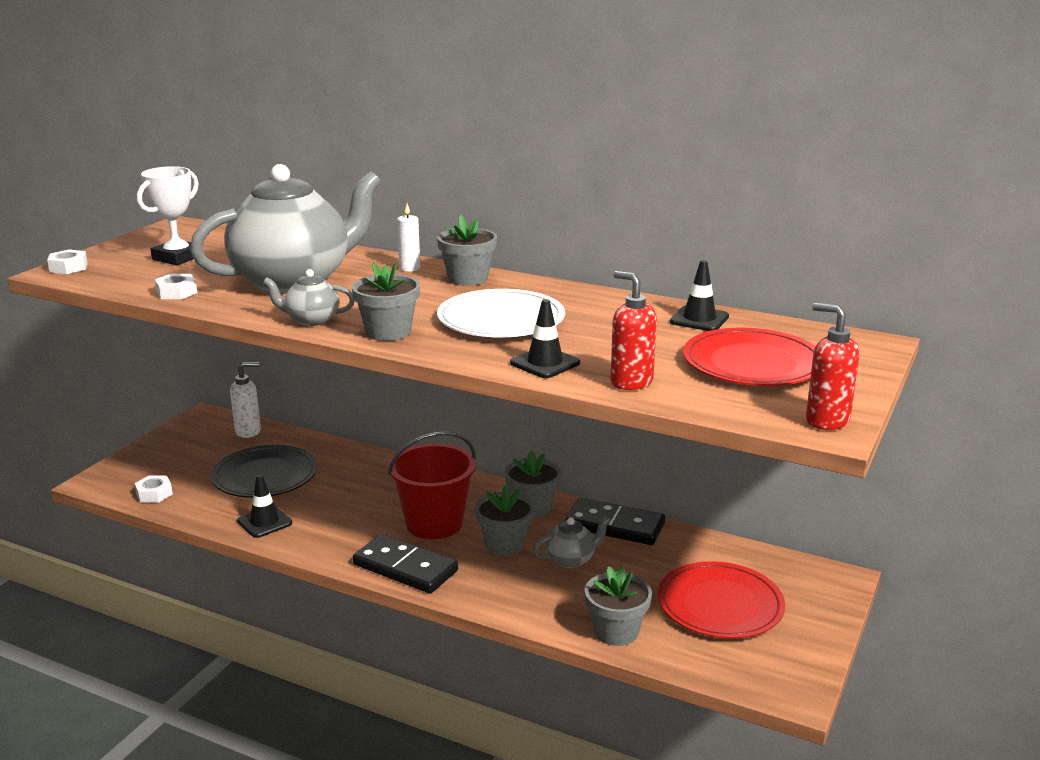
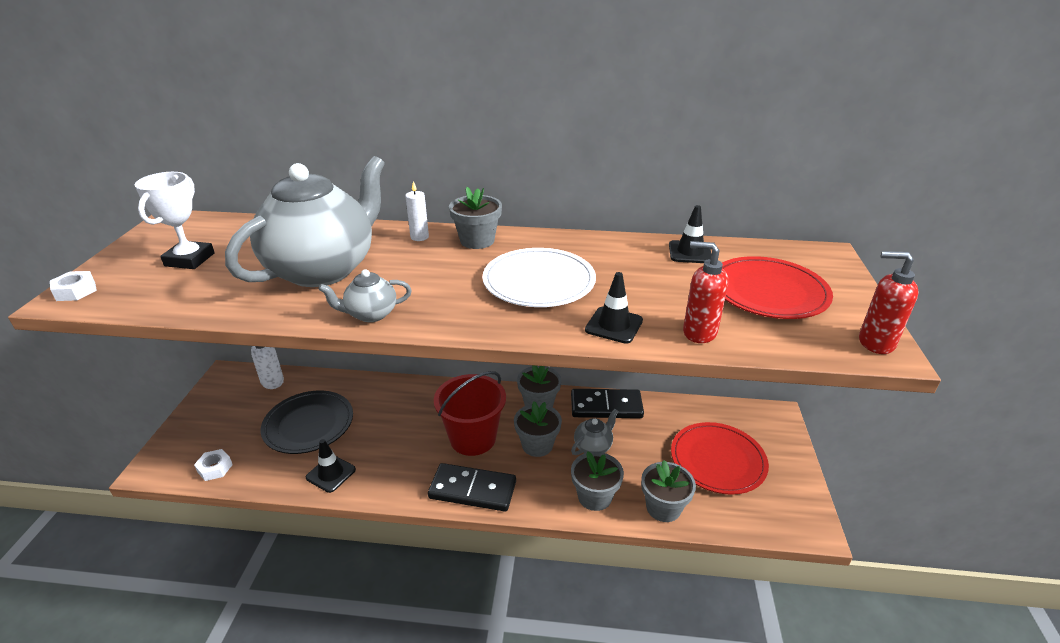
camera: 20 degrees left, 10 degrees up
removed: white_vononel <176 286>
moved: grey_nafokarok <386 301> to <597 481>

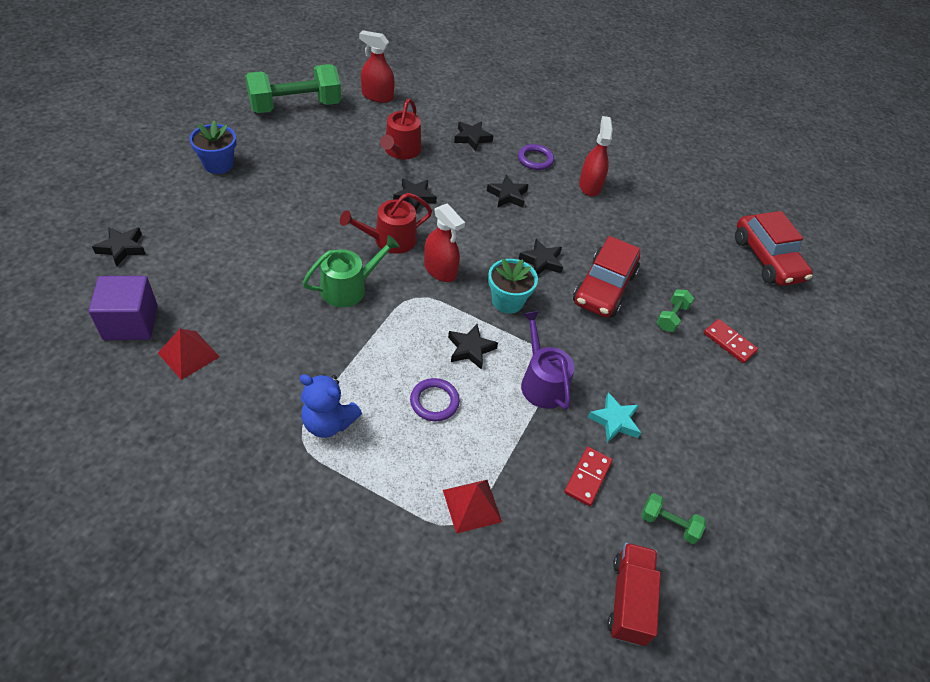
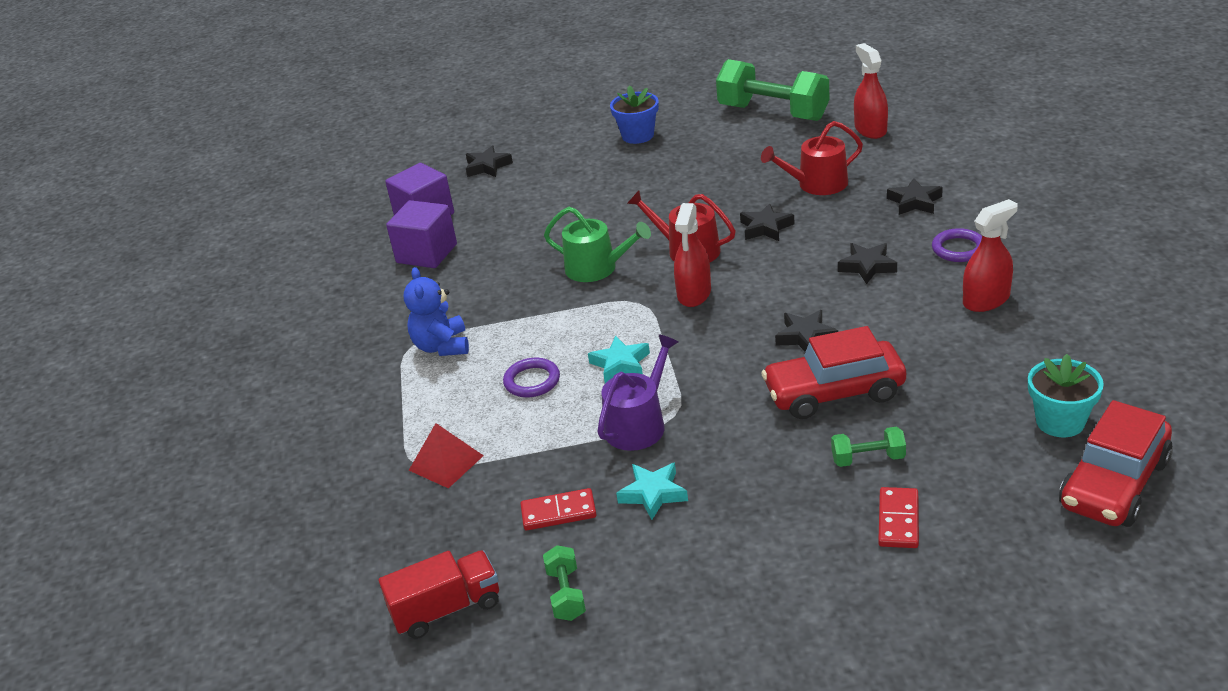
camera: 65 degrees right, 15 degrees down
moved: turquoise_nafokarok <513 286> to <1066 395>
replaced: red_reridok <189 354> to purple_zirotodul <421 234>
recoloured: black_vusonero <473 347> to turquoise_vusonero <619 359>

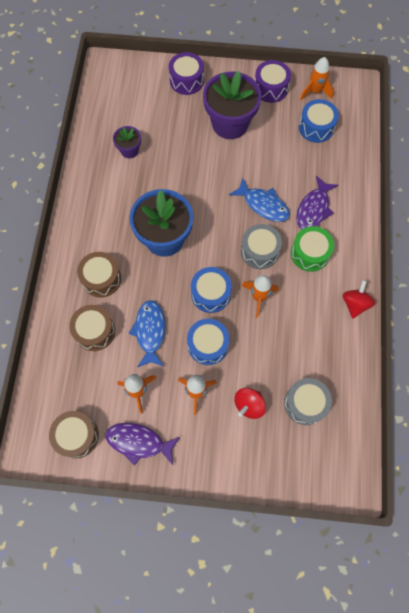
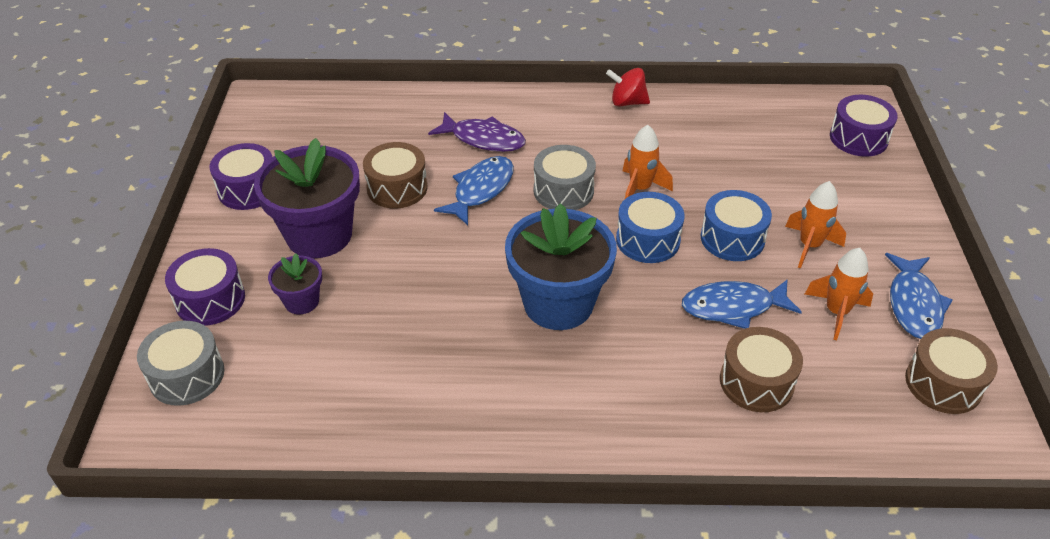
camera: 95 degrees left, 25 degrees down
removed: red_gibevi <250 403>; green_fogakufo <312 249>; blue_fogakufo <319 121>; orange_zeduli <317 78>
added: purple_fogakufo <864 126>
moved: grey_fogakufo <308 401> to <180 363>; purple_nafokarok <127 142> to <295 283>; brown_fogakufo <99 275> to <395 175>
recoloured: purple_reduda <143 444> to blue_reduda <919 296>

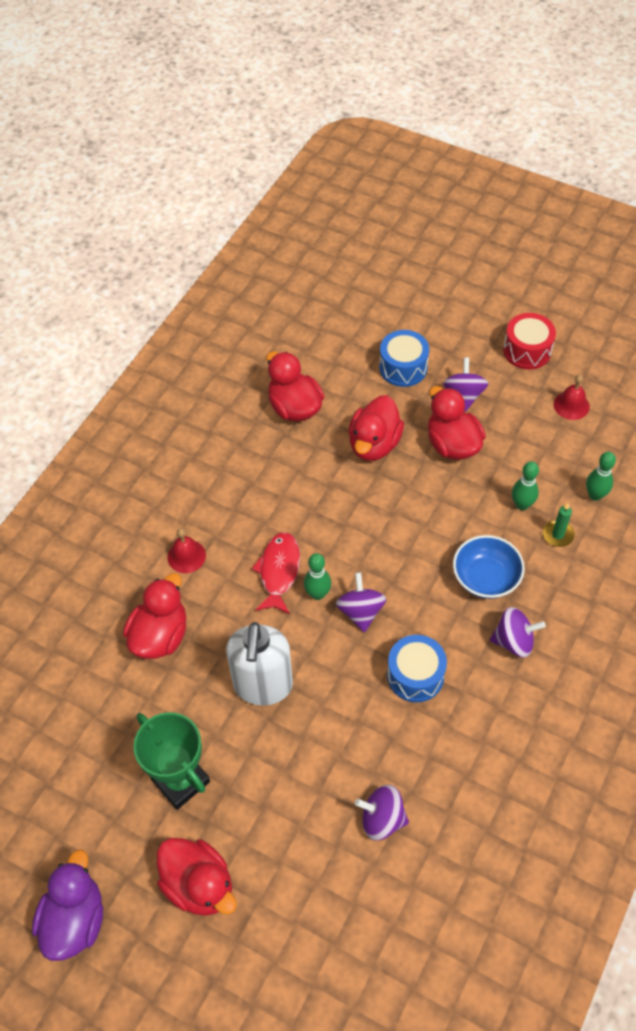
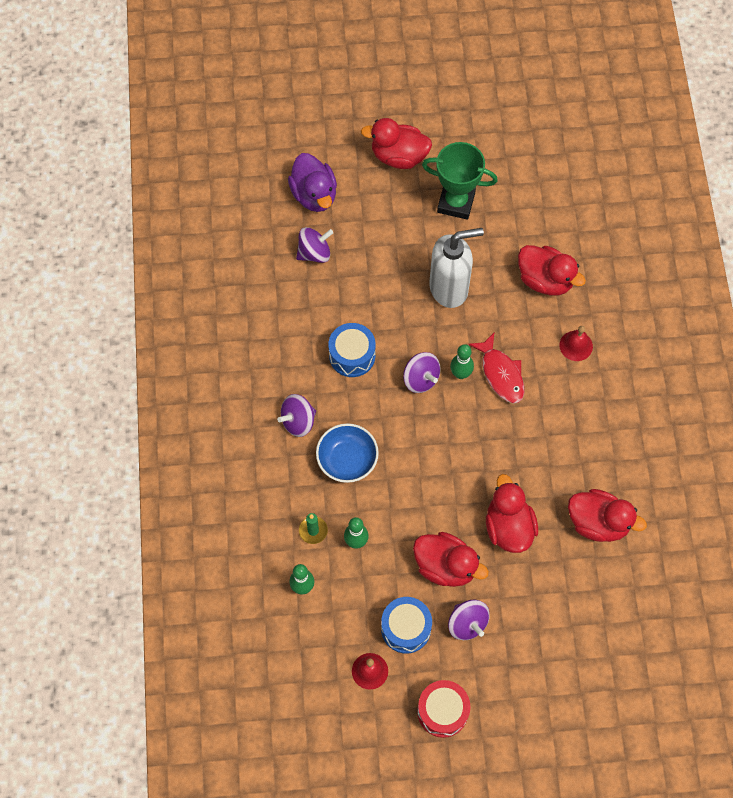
camera: 145 degrees right, 10 degrees up
moved: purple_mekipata <67 905> to <312 182>; blue_fogakufo <404 358> to <406 625>
turned: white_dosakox <259 664> = <456 268> 105 degrees clockwise; red_mekipata <154 616> = <552 270> 45 degrees counterclockwise

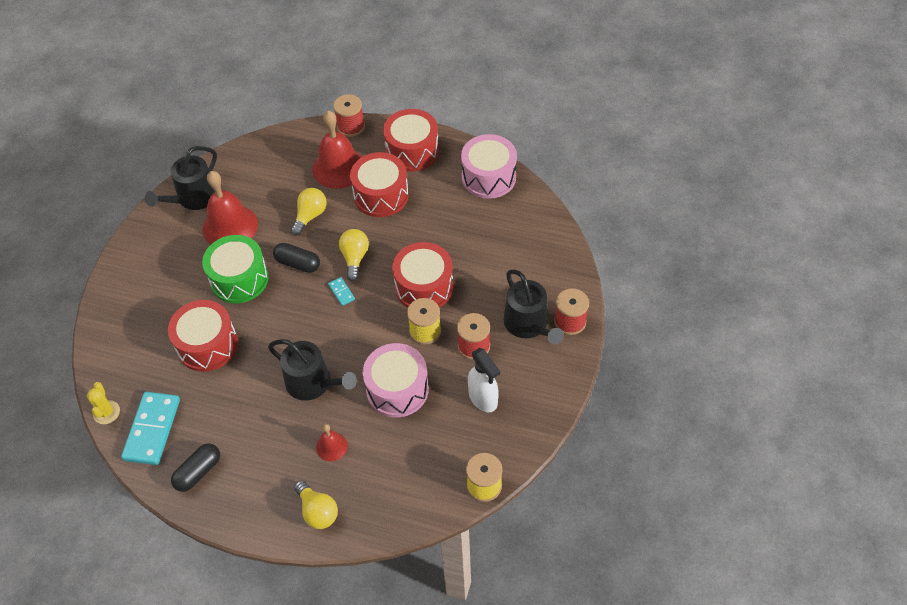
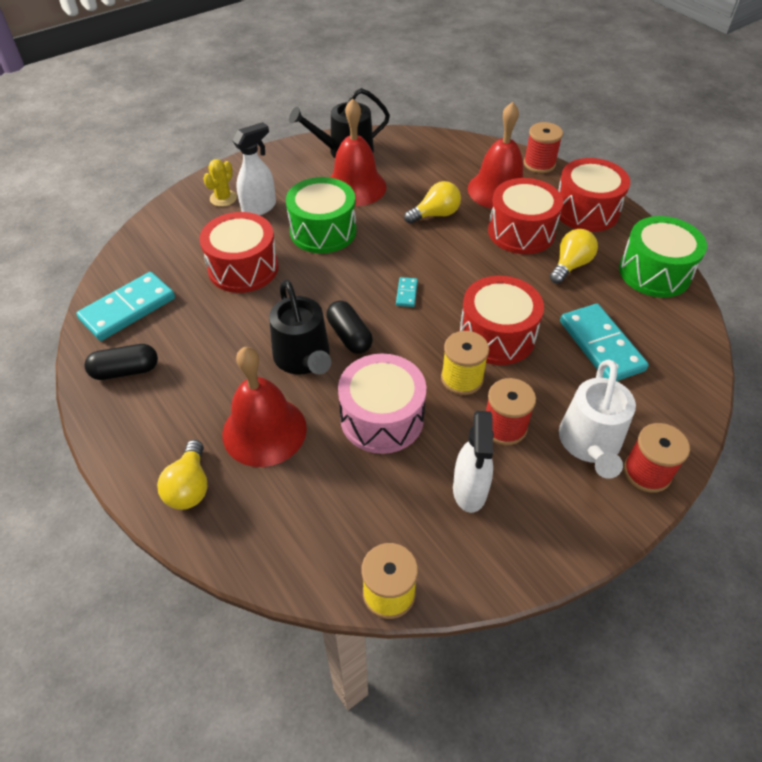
camera: 35 degrees right, 5 degrees down
added: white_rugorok <254 168>; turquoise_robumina <604 342>
moved: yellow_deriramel <103 403> to <220 183>; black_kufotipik <296 258> to <350 327>; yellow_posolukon <354 255> to <574 256>
recoloured: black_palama <534 306> to white_palama <597 419>; pink_fogakufo <489 166> to green_fogakufo <663 257>
resized: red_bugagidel <332 442> = <264 407> x2.01

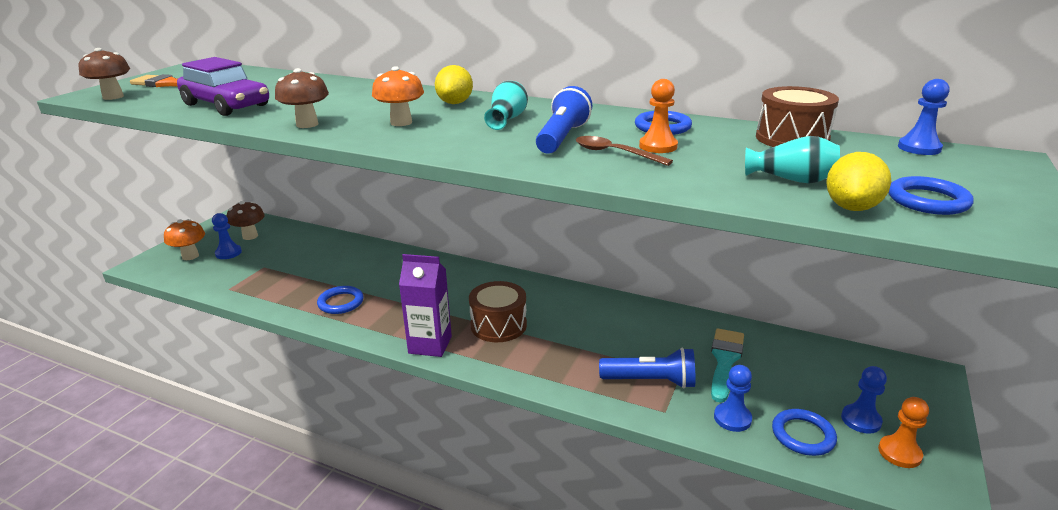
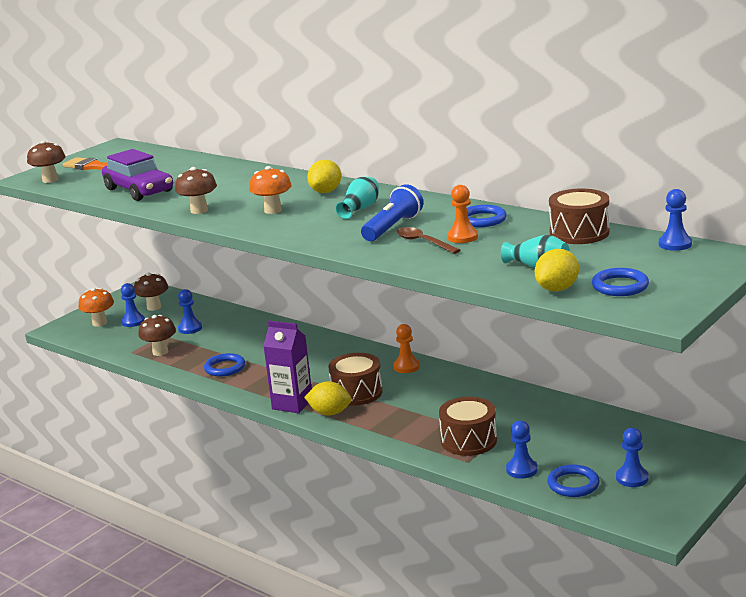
camera: 15 degrees right, 5 degrees down
removed: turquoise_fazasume <727 365>
added: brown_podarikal <157 335>; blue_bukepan <190 311>; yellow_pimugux <328 398>
moved: orange_bukepan <903 432> to <406 348>
replaced: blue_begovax <647 368> to brown_fogakufo <468 426>

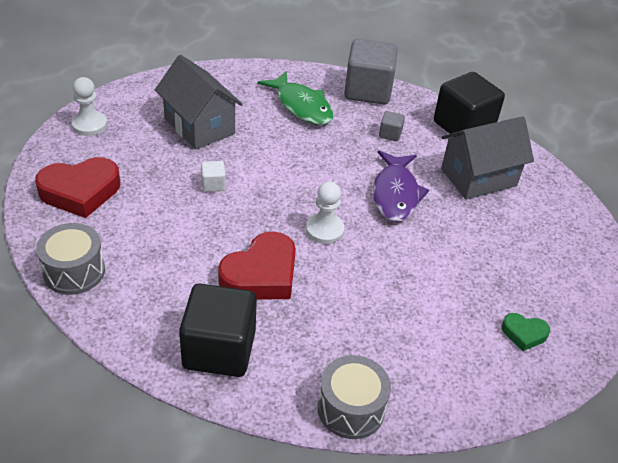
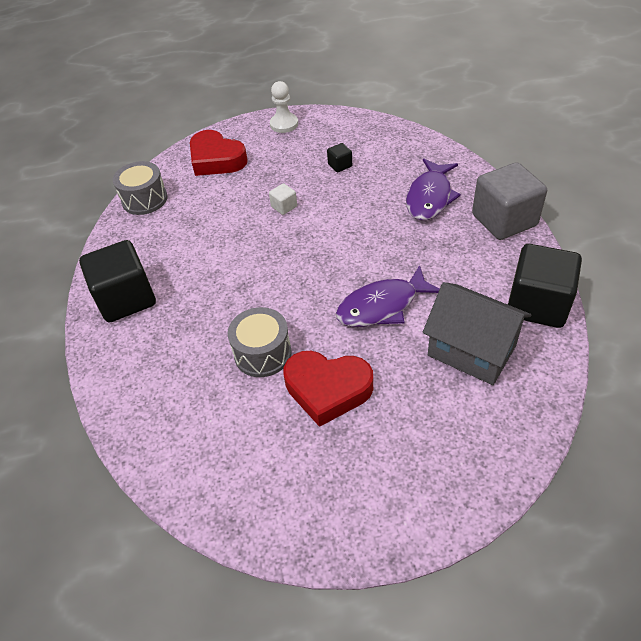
camera: 65 degrees right, 5 degrees up
removed: white_bukepan <325 212>; grey_zirotodul <392 126>; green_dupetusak <525 332>
moved: grey_fogakufo <354 397> to <260 342>; red_dupetusak <257 265> to <328 389>
replaced: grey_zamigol <199 102> to black_zirotodul <339 157>
recoloured: green_reduda <296 98> to purple_reduda <433 189>

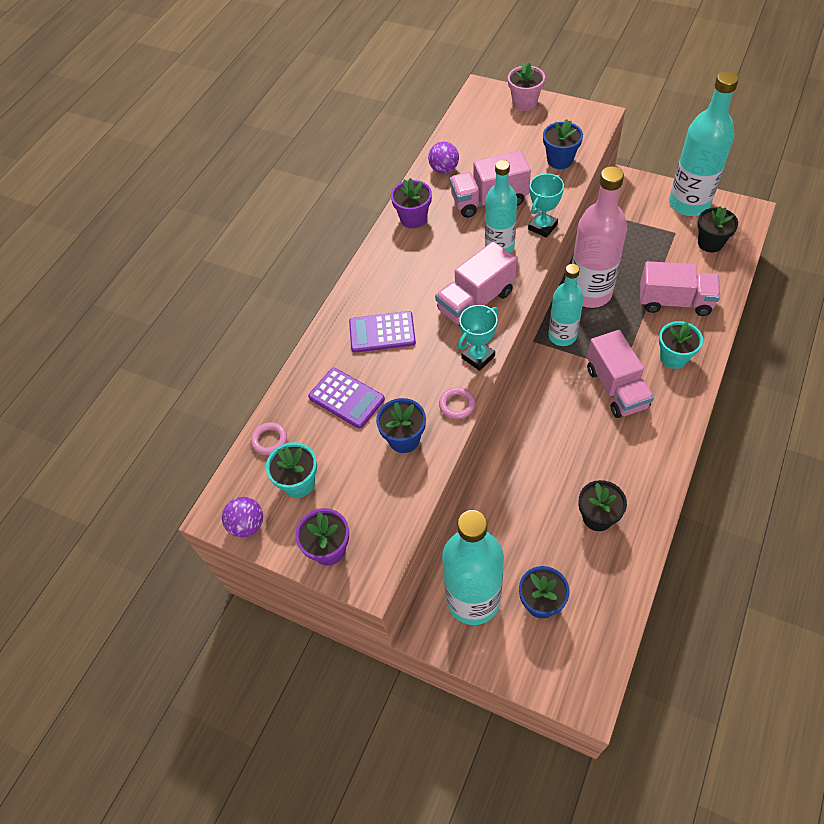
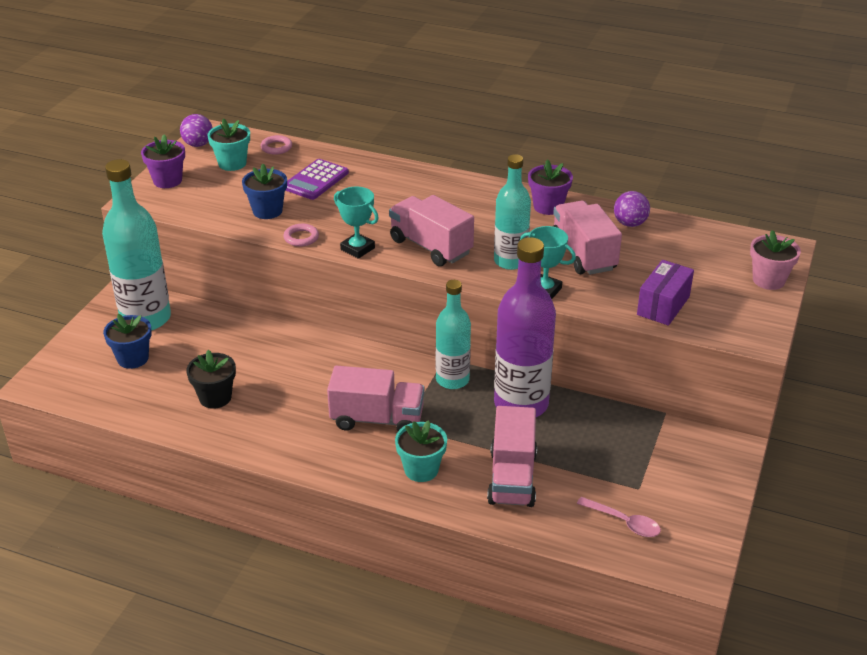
camera: 80 degrees right, 20 degrees down
removed: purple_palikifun <382 332>; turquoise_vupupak <704 143>
replaced: black_nafokarok <717 229> to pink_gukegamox <619 517>; blue_nafokarok <563 144> to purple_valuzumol <665 293>
recoloured: pink_vupupak <599 237> to purple_vupupak <525 327>
turned: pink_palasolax <620 374> = <376 398> 150 degrees counterclockwise

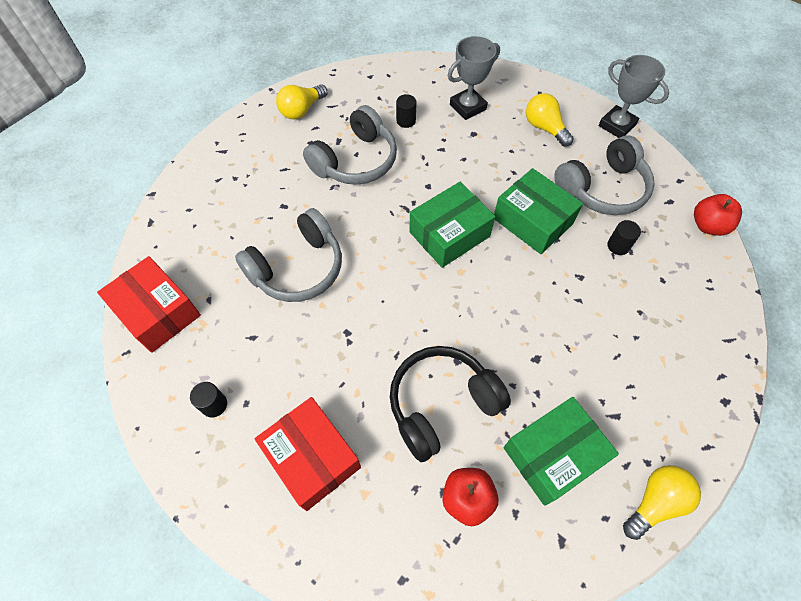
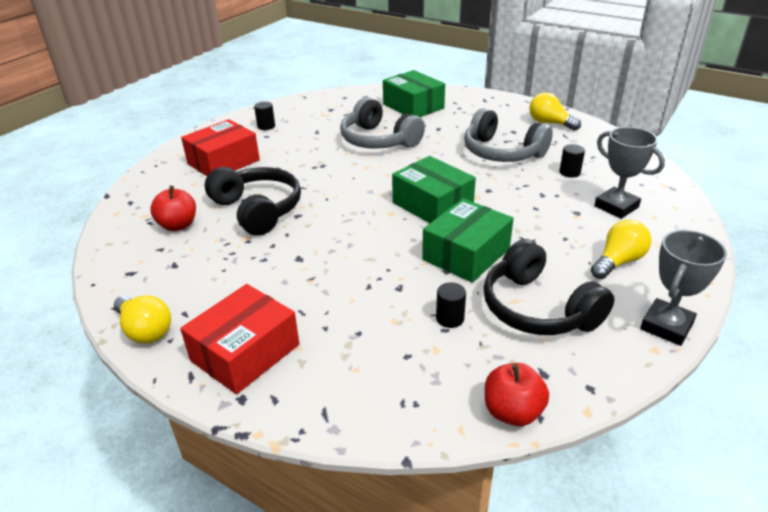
camera: 85 degrees right, 25 degrees down
moved: red_valuzumol <149 304> to <239 339>; green_valuzumol <561 451> to <414 93>
recoloured: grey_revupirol <604 175> to black_revupirol <549 287>

